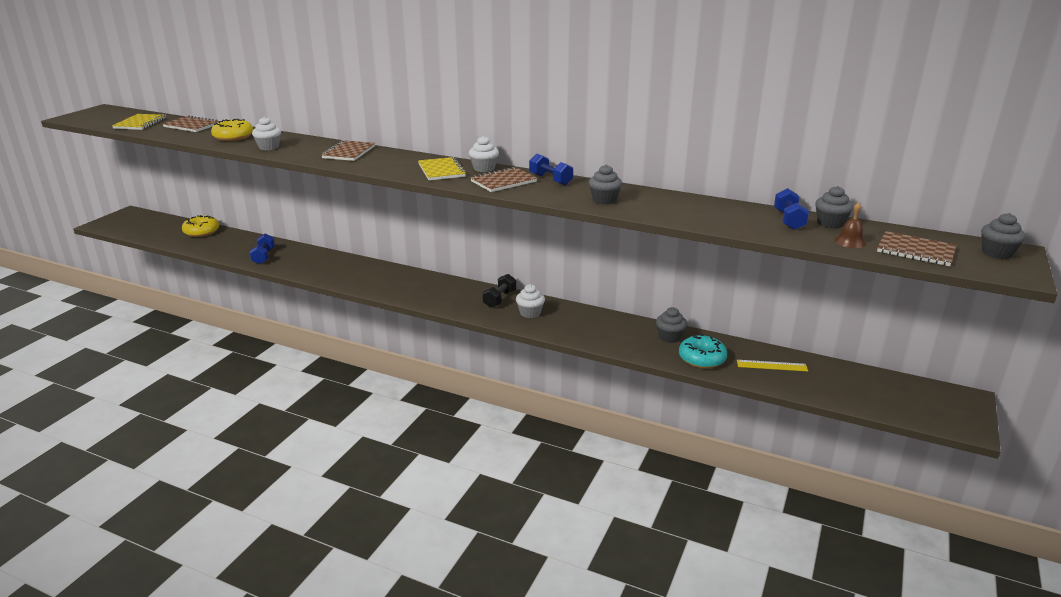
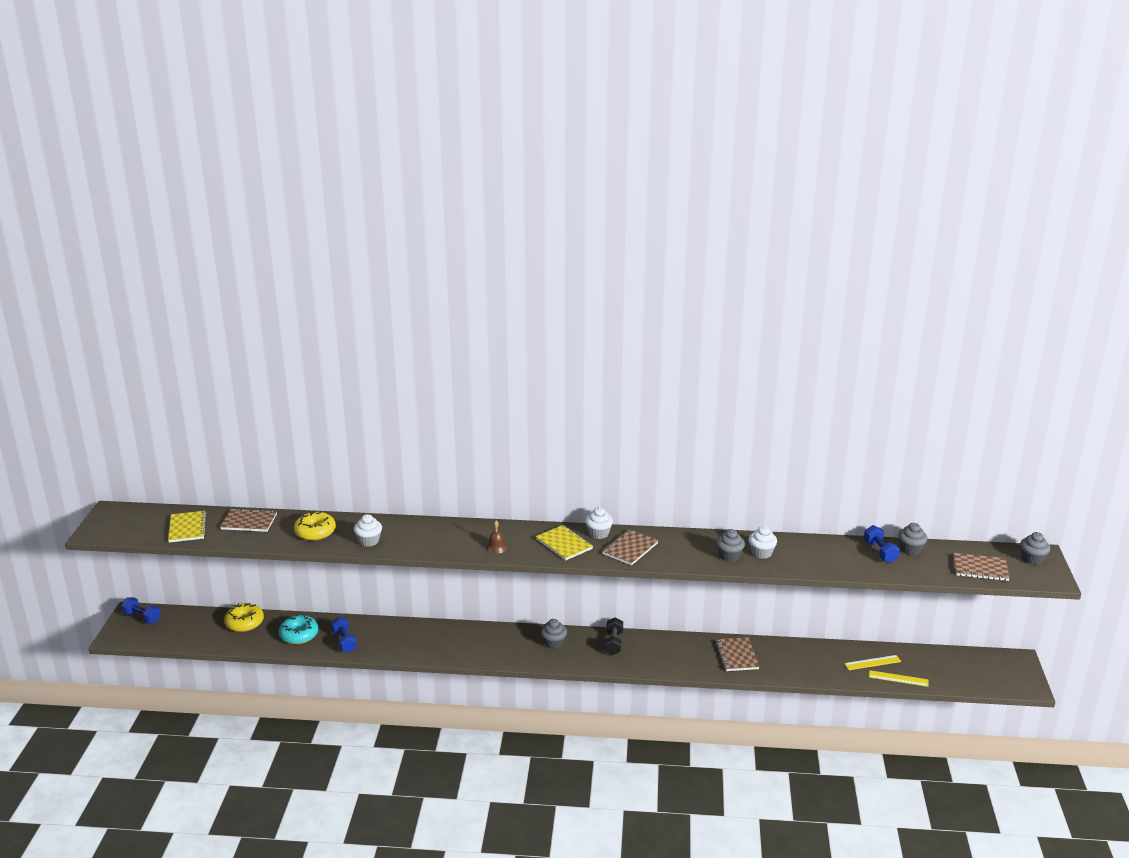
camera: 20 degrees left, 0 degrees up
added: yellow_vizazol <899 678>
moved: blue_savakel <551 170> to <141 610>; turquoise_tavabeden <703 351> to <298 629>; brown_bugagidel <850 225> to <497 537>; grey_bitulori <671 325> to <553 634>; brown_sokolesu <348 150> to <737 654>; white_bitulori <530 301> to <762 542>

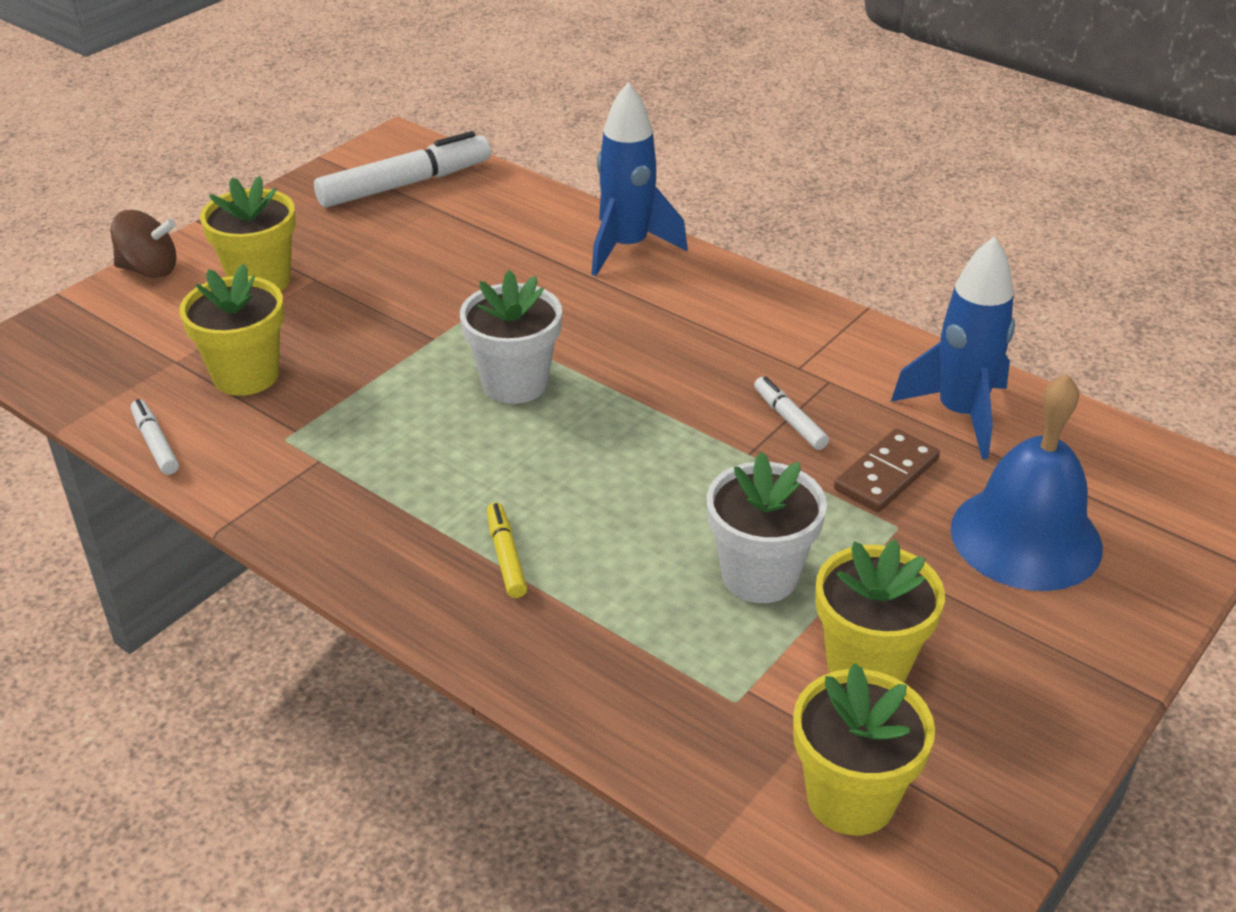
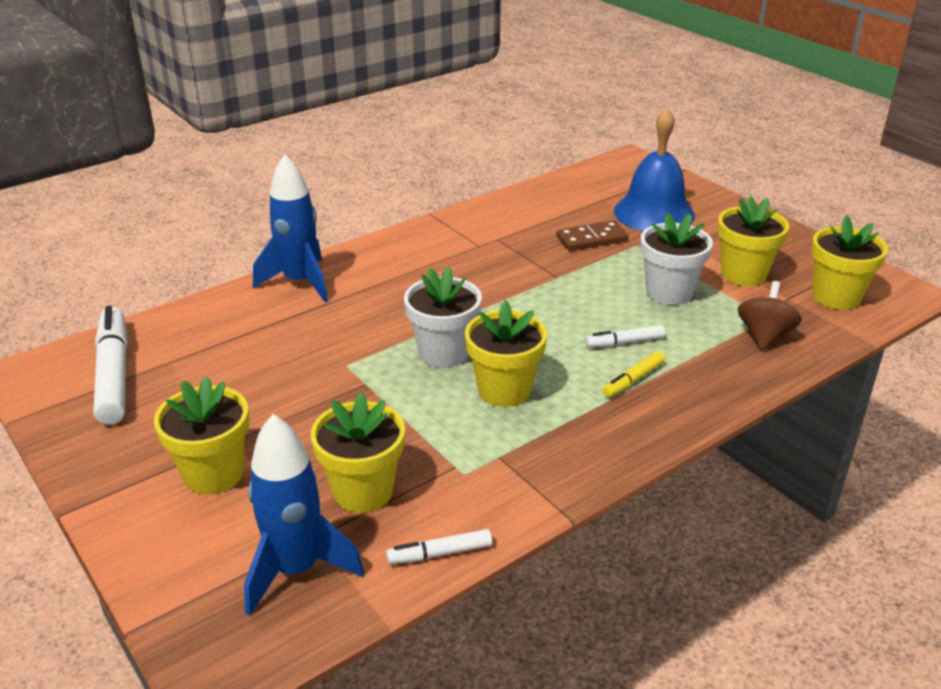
camera: 75 degrees left, 5 degrees down
added: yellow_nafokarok <506 353>
moved: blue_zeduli <953 347> to <304 515>; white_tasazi <791 413> to <625 336>; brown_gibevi <144 244> to <770 315>
turned: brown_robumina <887 470> = <592 235> 75 degrees counterclockwise; yellow_tasazi <507 550> = <634 374> 45 degrees counterclockwise

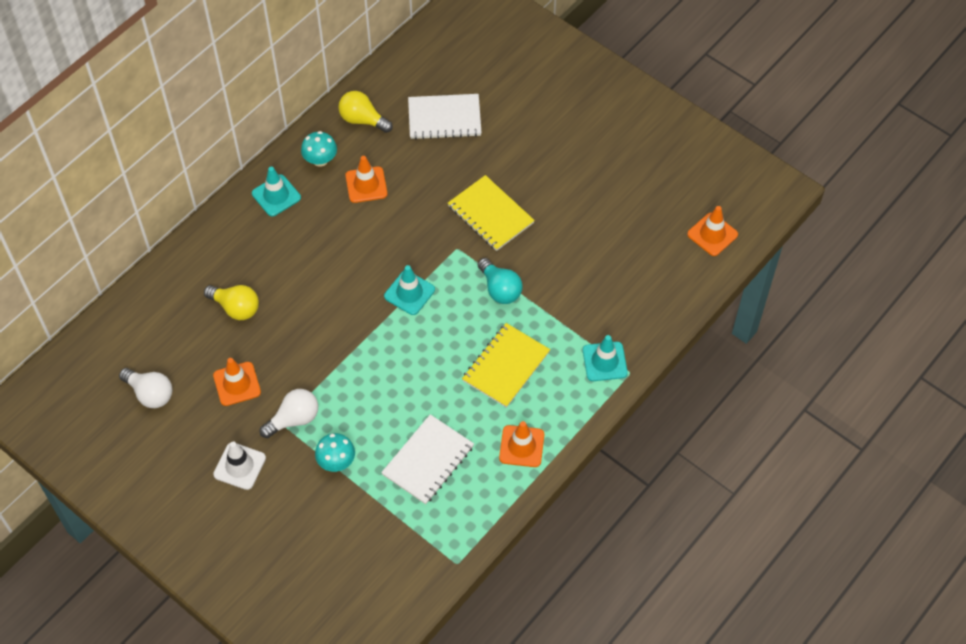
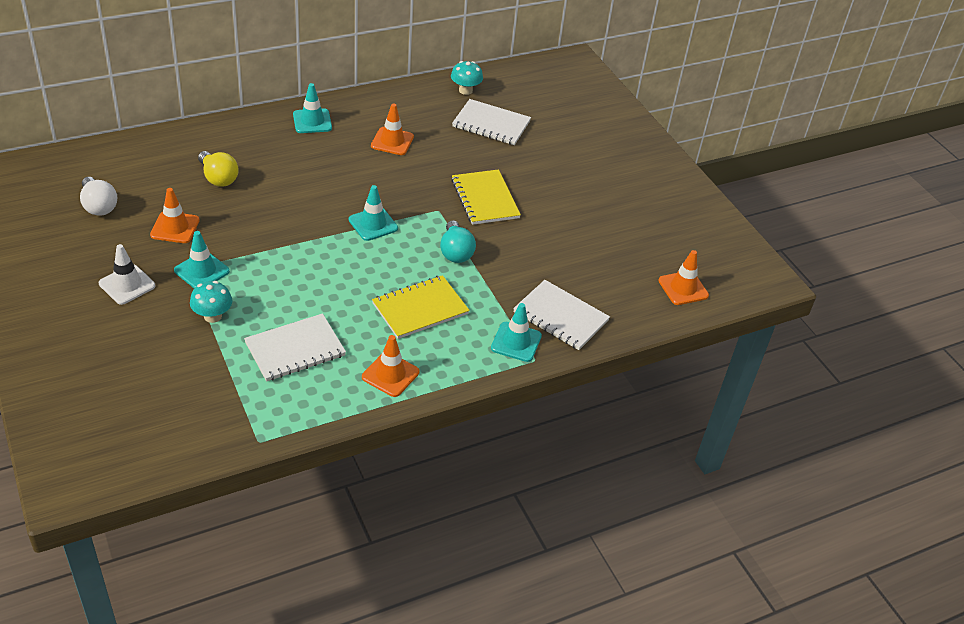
camera: 20 degrees right, 15 degrees down
removed: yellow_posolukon <365 112>
added: white_sokolesu <561 315>
moved: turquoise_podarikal <319 149> to <467 78>
replaced: white_posolukon <289 413> to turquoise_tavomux <202 260>

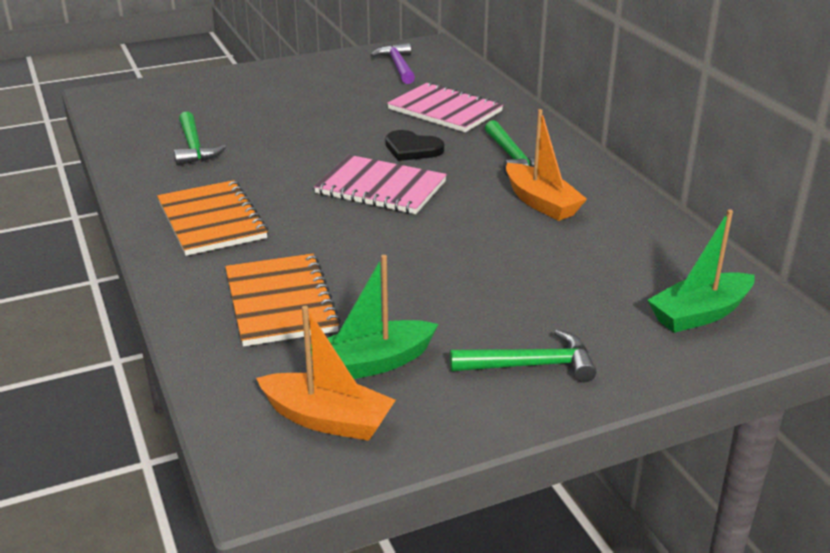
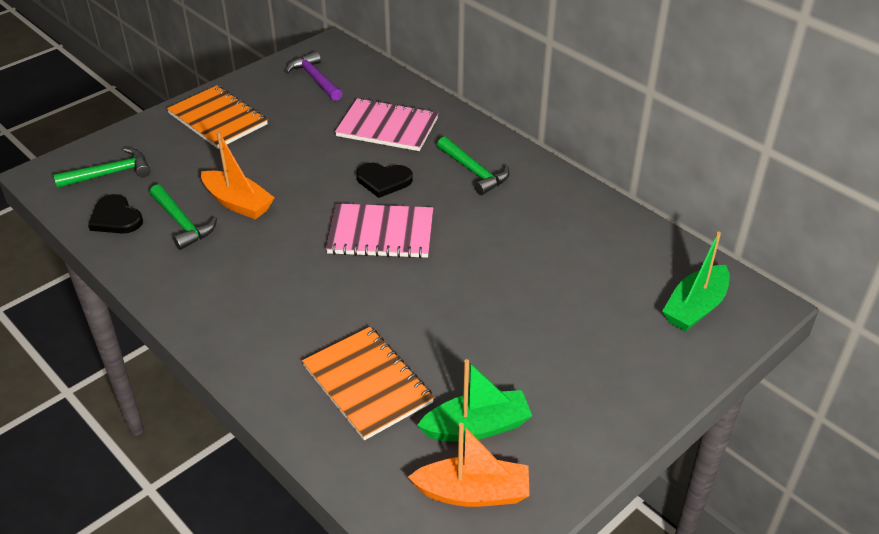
camera: 20 degrees left, 10 degrees up
added: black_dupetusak <115 214>
moved: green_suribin <523 356> to <102 168>; orange_sokolesu <212 218> to <217 117>; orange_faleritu <546 165> to <238 175>
turned: green_faleritu <374 317> = <474 400> 150 degrees counterclockwise

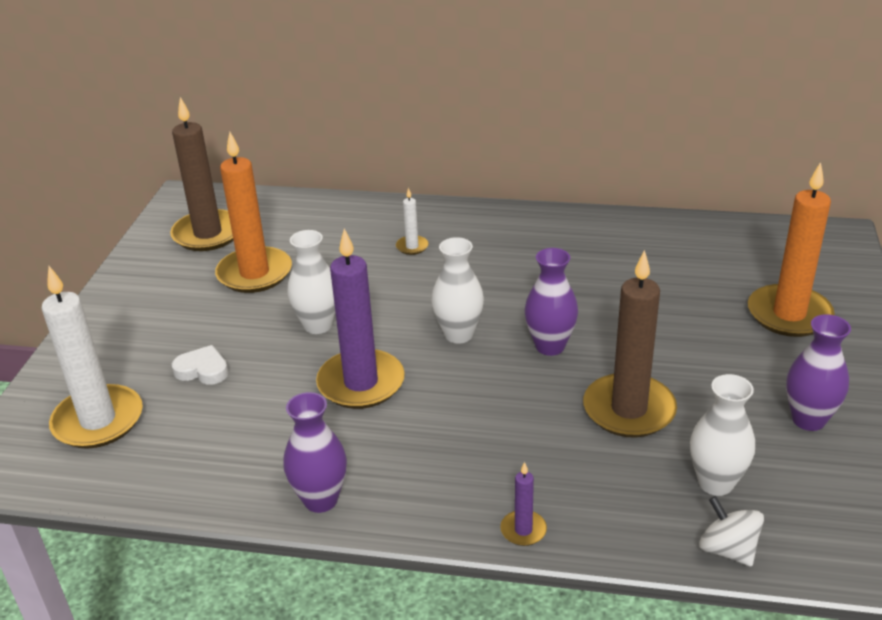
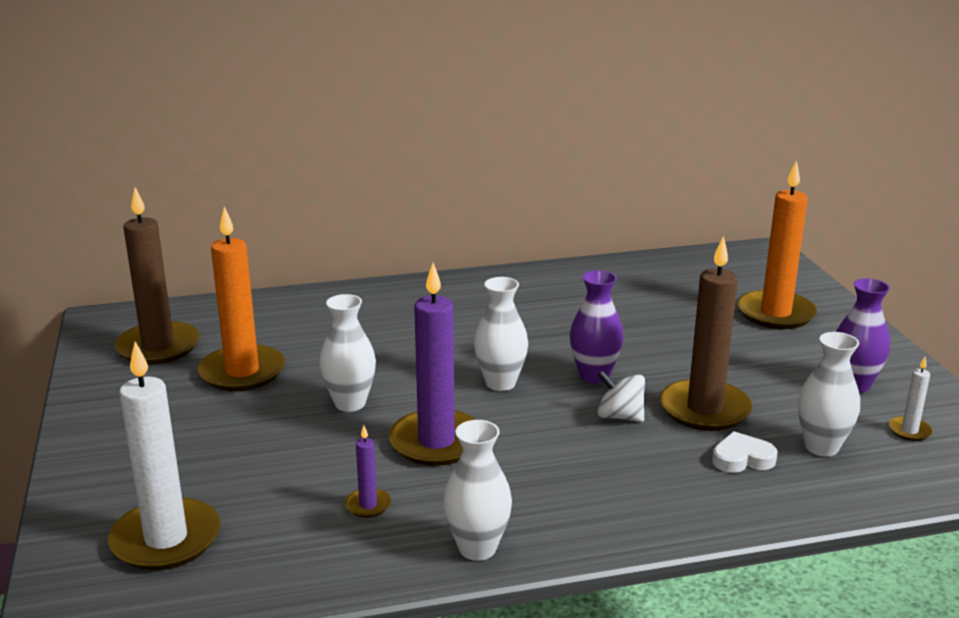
camera: 25 degrees left, 10 degrees down
moved: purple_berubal <523 504> to <368 471>; white_gibevi <731 531> to <621 396>; white_dupetusak <200 365> to <745 452>; white_berubal <412 221> to <911 399>
recoloured: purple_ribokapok <315 452> to white_ribokapok <477 490>

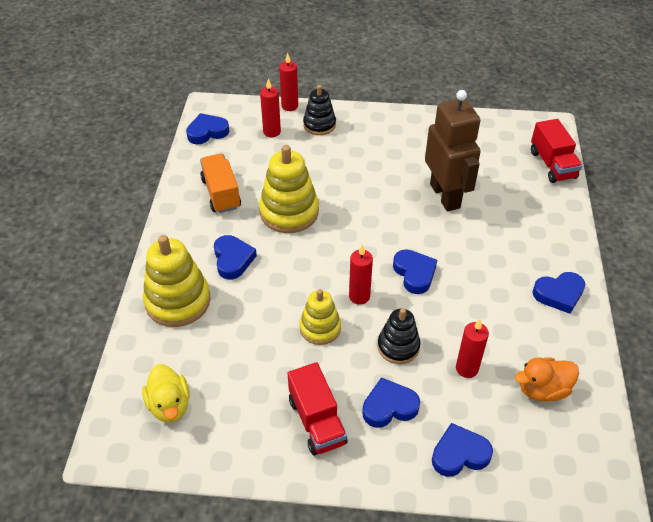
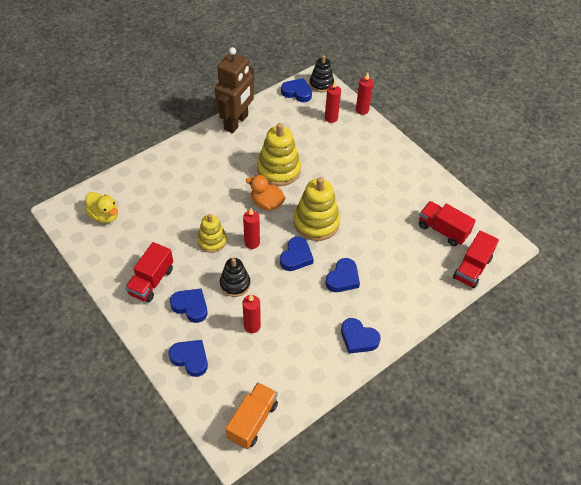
camera: 45 degrees right, 5 degrees up
added: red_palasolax <447 223>
moved: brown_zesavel <453 150> to <234 90>; orange_palasolax <220 183> to <252 415>; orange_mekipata <547 379> to <265 192>; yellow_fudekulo <177 281> to <316 209>; black_fudekulo <319 110> to <321 73>; blue_dupetusak <235 257> to <343 275>
turned: yellow_mekipata <166 393> = <101 207> 75 degrees counterclockwise

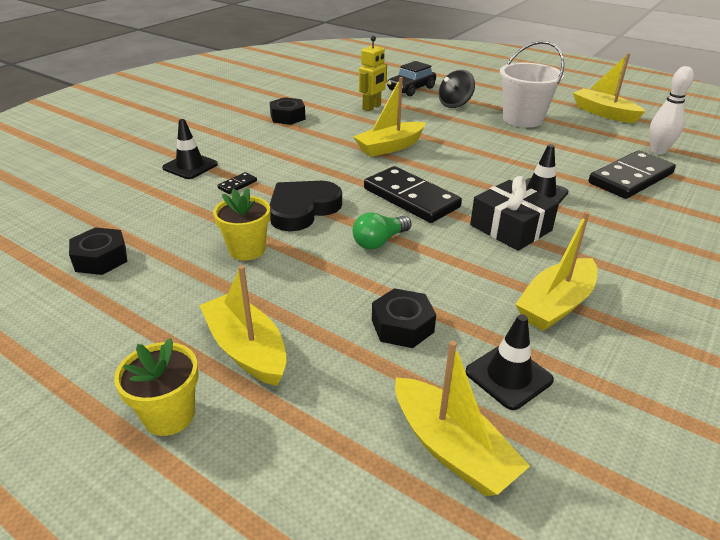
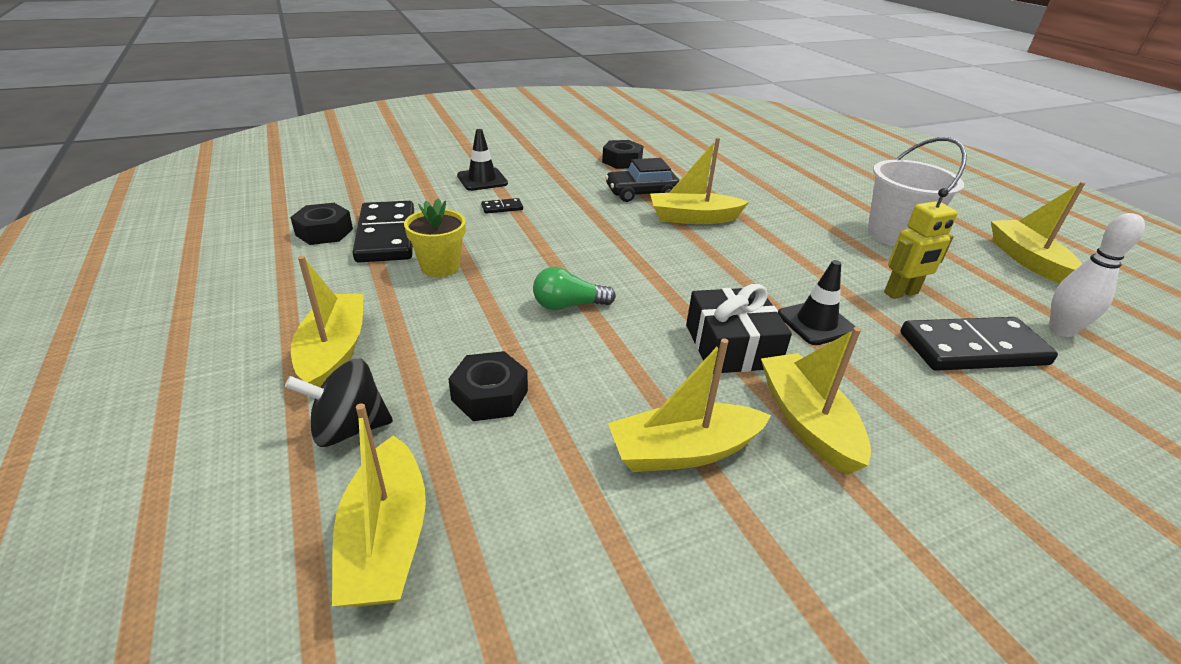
camera: 30 degrees right, 0 degrees up
removed: yellow_nafokarok <156 387>; black_dupetusak <306 206>; black_tavomux <510 362>
added: yellow_faleritu <816 401>
moved: black_gibevi <457 89> to <339 403>; black_robumina <413 194> to <383 232>; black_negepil <411 78> to <642 180>; yellow_zesavel <373 73> to <921 243>

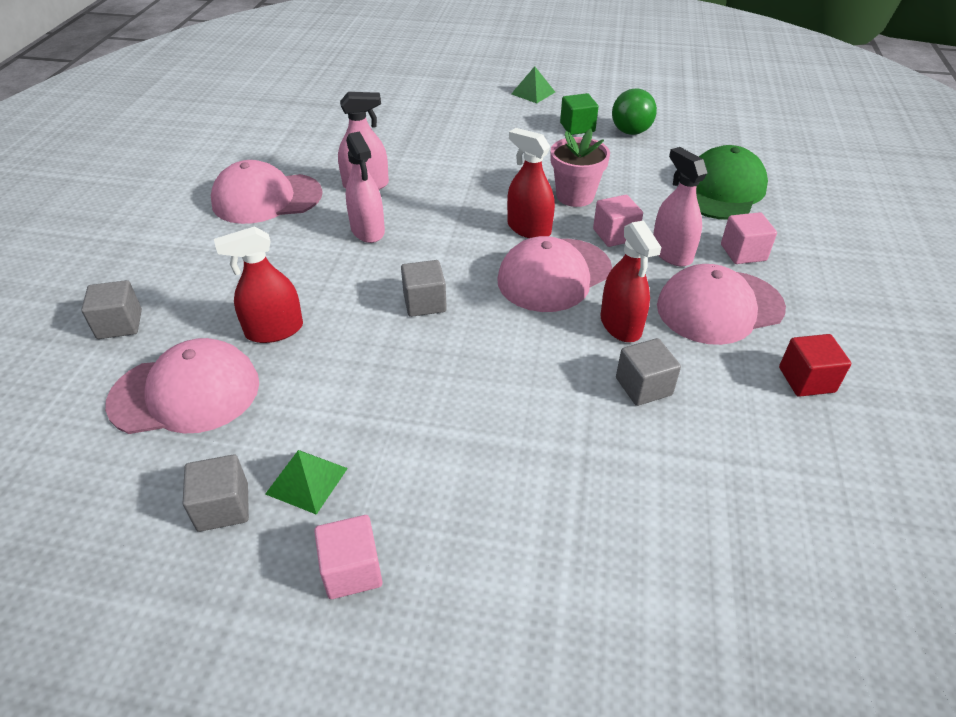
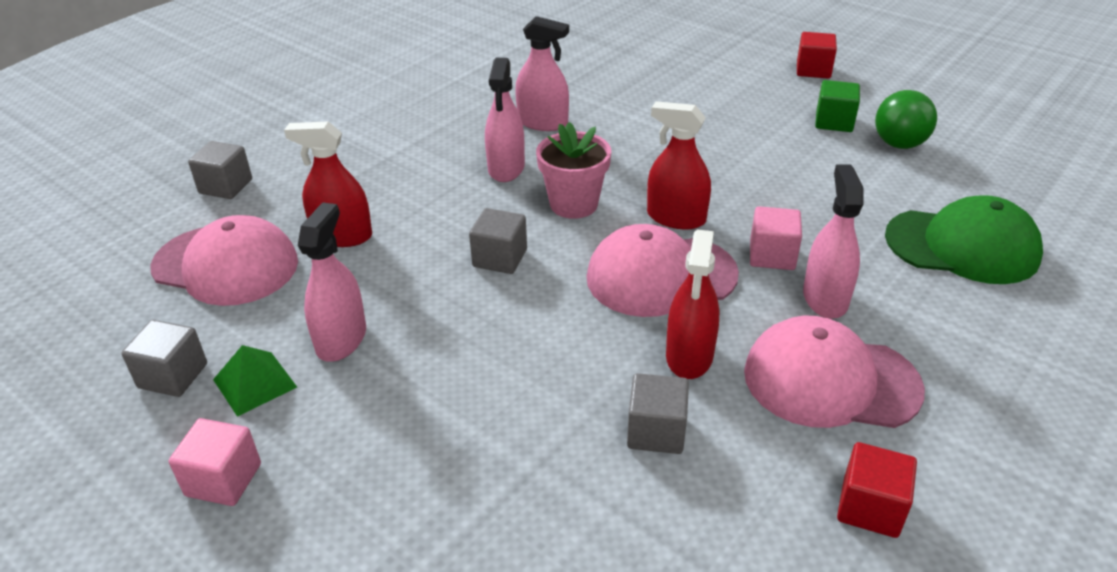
camera: 30 degrees right, 5 degrees down
removed: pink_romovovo <267 192>; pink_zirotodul <749 238>
added: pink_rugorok <332 282>
moved: pink_nafokarok <580 168> to <573 170>
replaced: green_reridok <533 84> to red_zirotodul <817 55>
turned: red_rugorok <531 183> = <679 165> 45 degrees counterclockwise; green_romovovo <732 182> = <964 239> 45 degrees clockwise

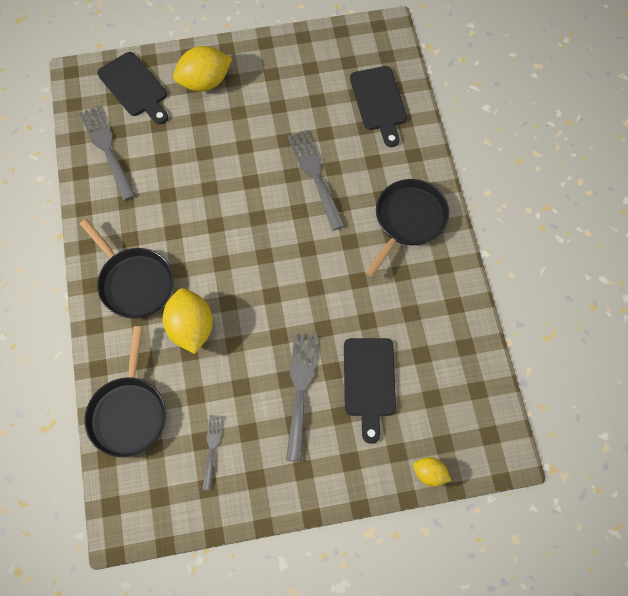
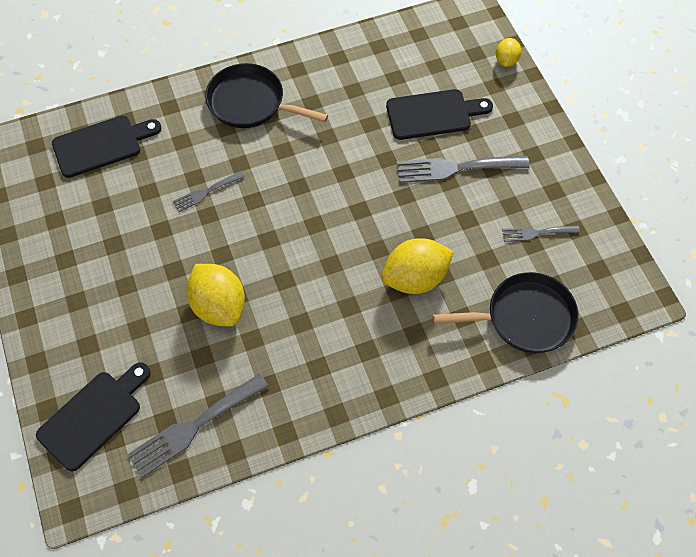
camera: 100 degrees left, 5 degrees down
removed: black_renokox <127 268>
moved: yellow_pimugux <202 69> to <215 295>
resized: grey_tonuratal <316 180> = <208 191> x0.56

